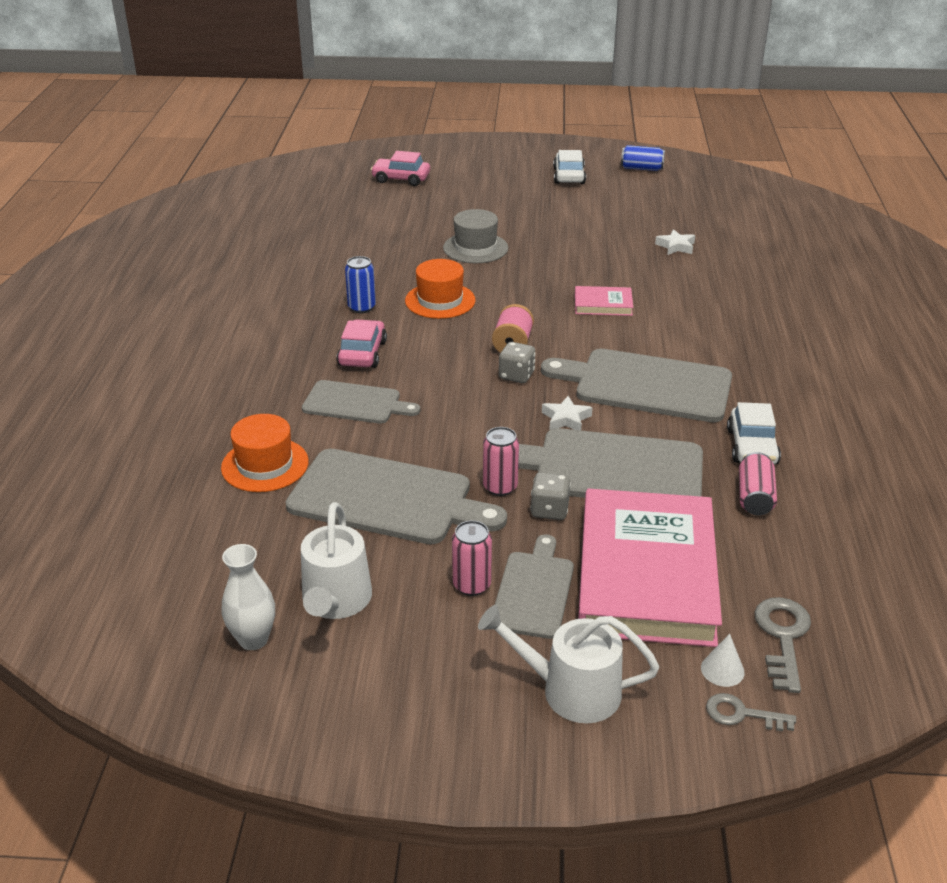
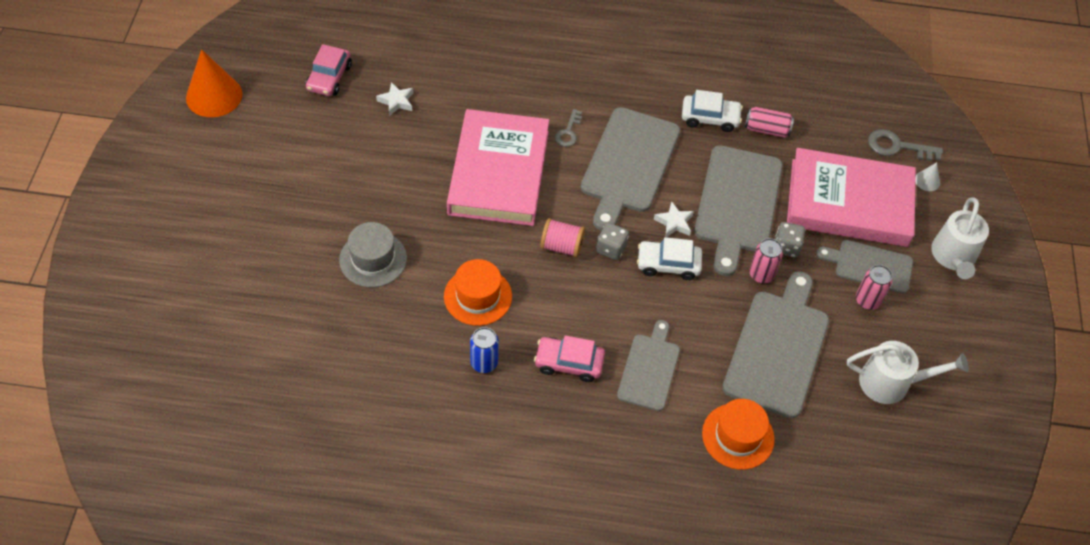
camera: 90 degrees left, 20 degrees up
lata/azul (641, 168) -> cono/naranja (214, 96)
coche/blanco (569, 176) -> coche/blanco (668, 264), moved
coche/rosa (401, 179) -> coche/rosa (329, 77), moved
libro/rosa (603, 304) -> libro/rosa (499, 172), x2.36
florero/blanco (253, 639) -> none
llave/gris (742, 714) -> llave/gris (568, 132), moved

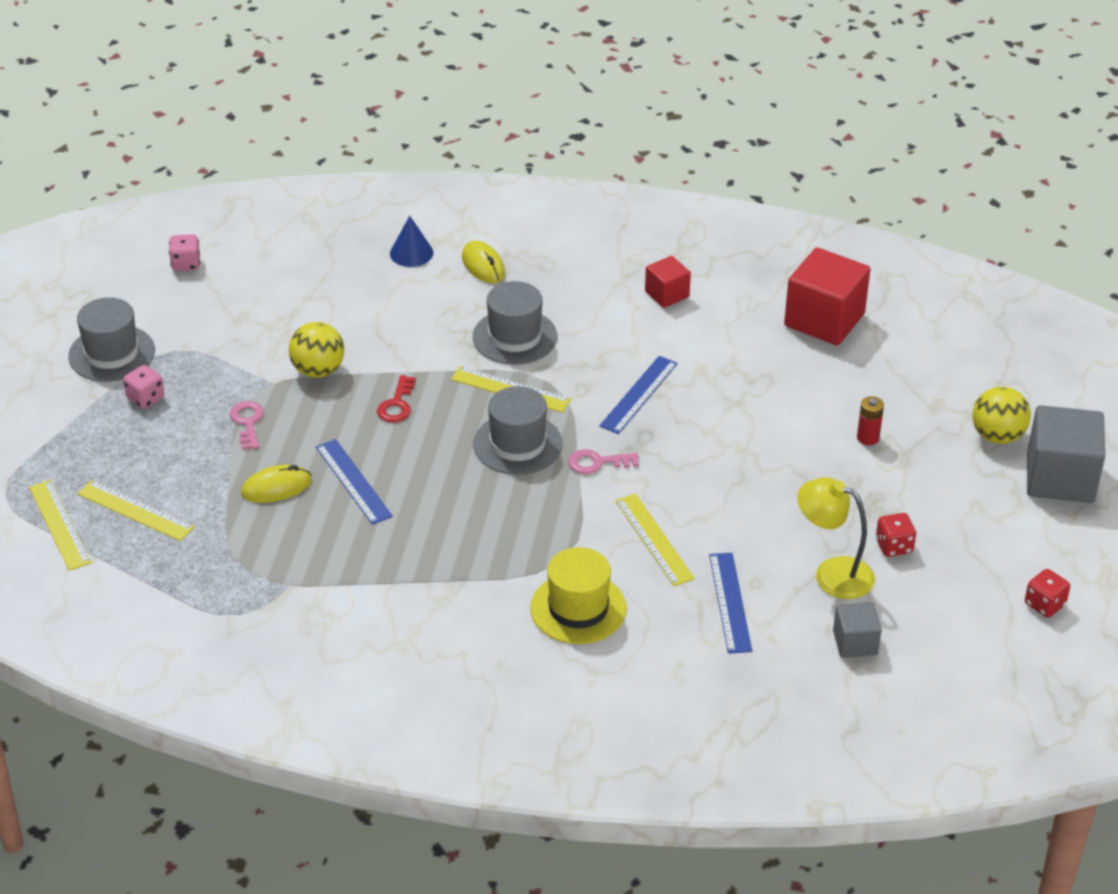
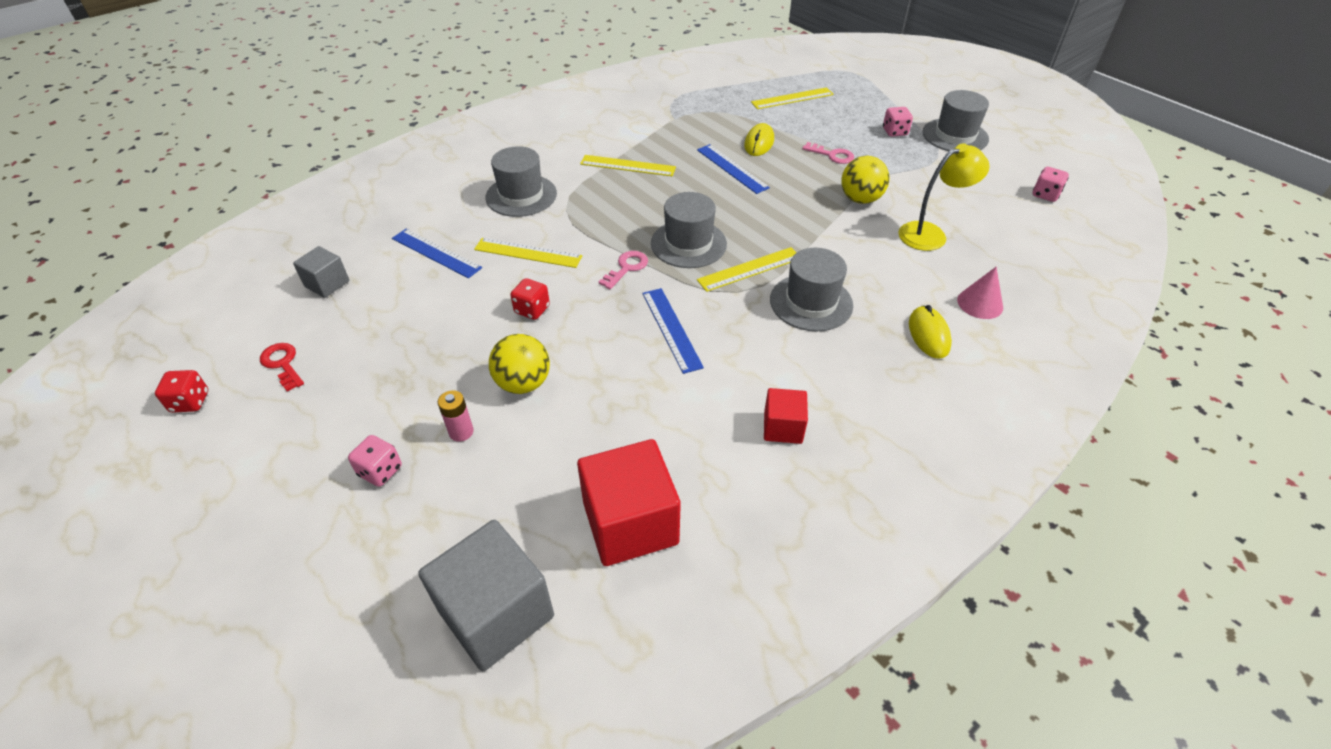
camera: 130 degrees right, 5 degrees up
cono/azul (411, 253) -> cono/rosa (980, 303)
ratón/amarillo (483, 265) -> ratón/amarillo (928, 334), 75 degrees clockwise
llave/rojo (397, 404) -> llave/rojo (282, 364), moved
pelota/amarillo (997, 436) -> pelota/amarillo (523, 383), moved
pila/rojo (868, 438) -> pila/rosa (461, 432)
cubo/gris (1060, 478) -> cubo/gris (496, 613), moved
regla/azul (353, 481) -> regla/azul (732, 168), 45 degrees clockwise
lámpara/amarillo (832, 573) -> lámpara/amarillo (930, 234), moved
regla/amarillo (59, 525) -> regla/amarillo (628, 166), moved
dado/rojo (894, 546) -> dado/rojo (532, 310), moved
sombrero/amarillo (578, 608) -> sombrero/gris (521, 195)
none -> dado/rosa (380, 471)

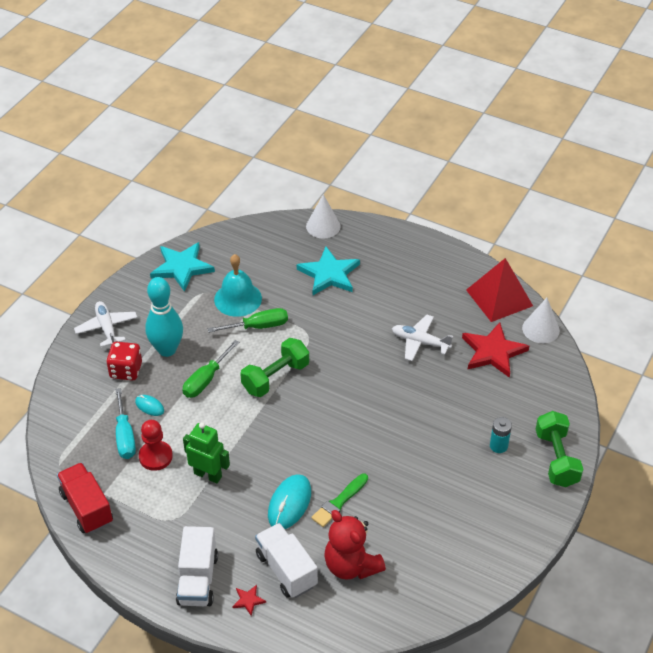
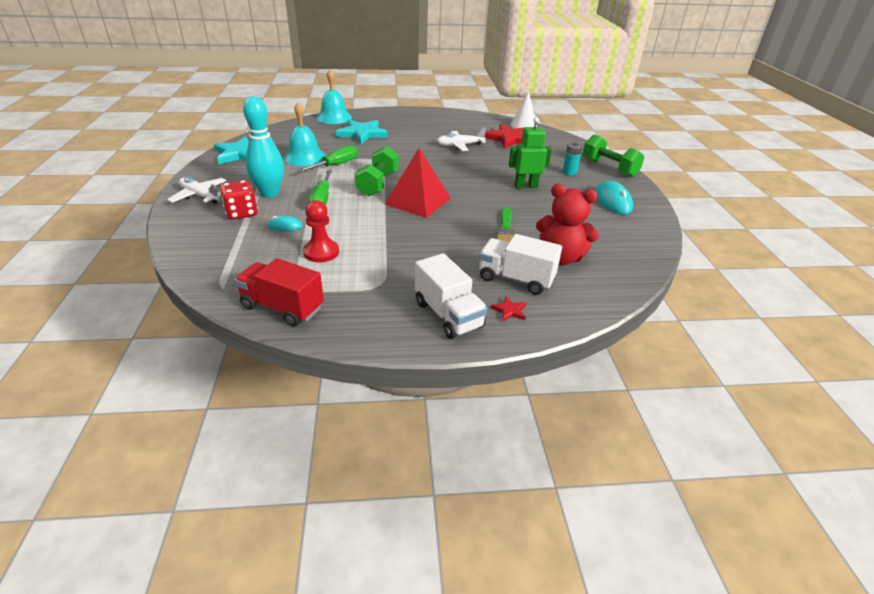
camera: 35 degrees left, 10 degrees down
cono/blanco (323, 226) -> campana/turquesa (334, 117)
pirámide/rojo (499, 297) -> pirámide/rojo (418, 201), moved
destornillador/turquesa (125, 436) -> none
robot/verde (208, 475) -> robot/verde (525, 186), moved
ratón/turquesa (289, 503) -> ratón/turquesa (612, 201), moved

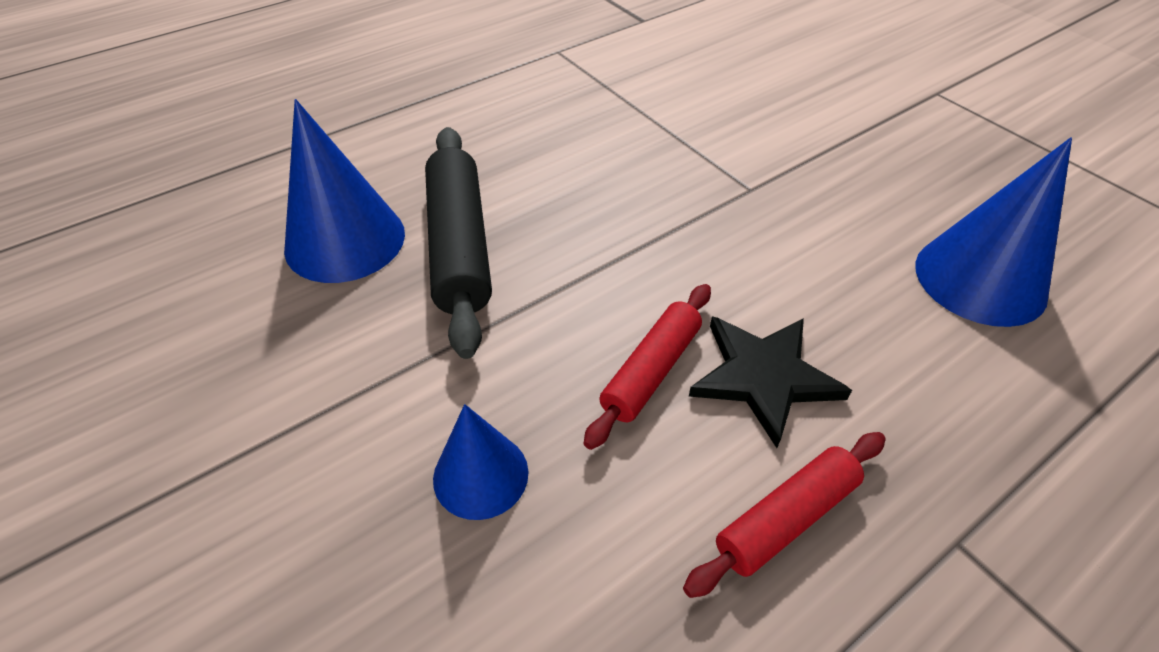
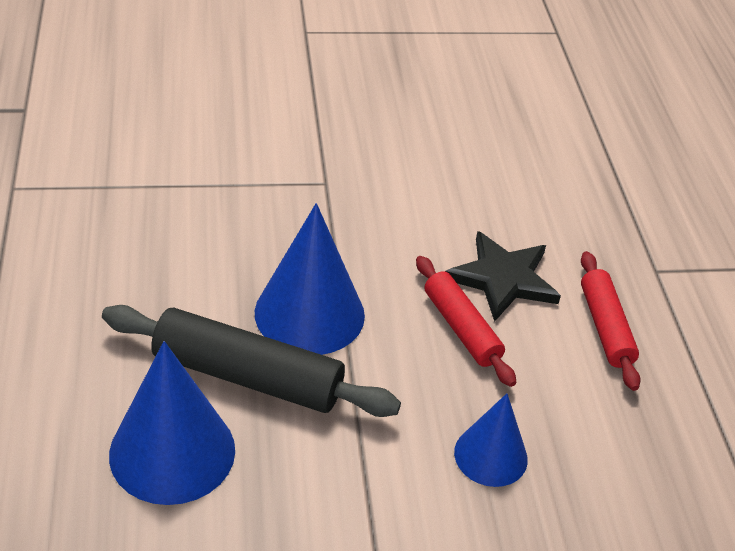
camera: 65 degrees left, 5 degrees down
cono/azul (980, 279) -> cono/azul (309, 313), moved

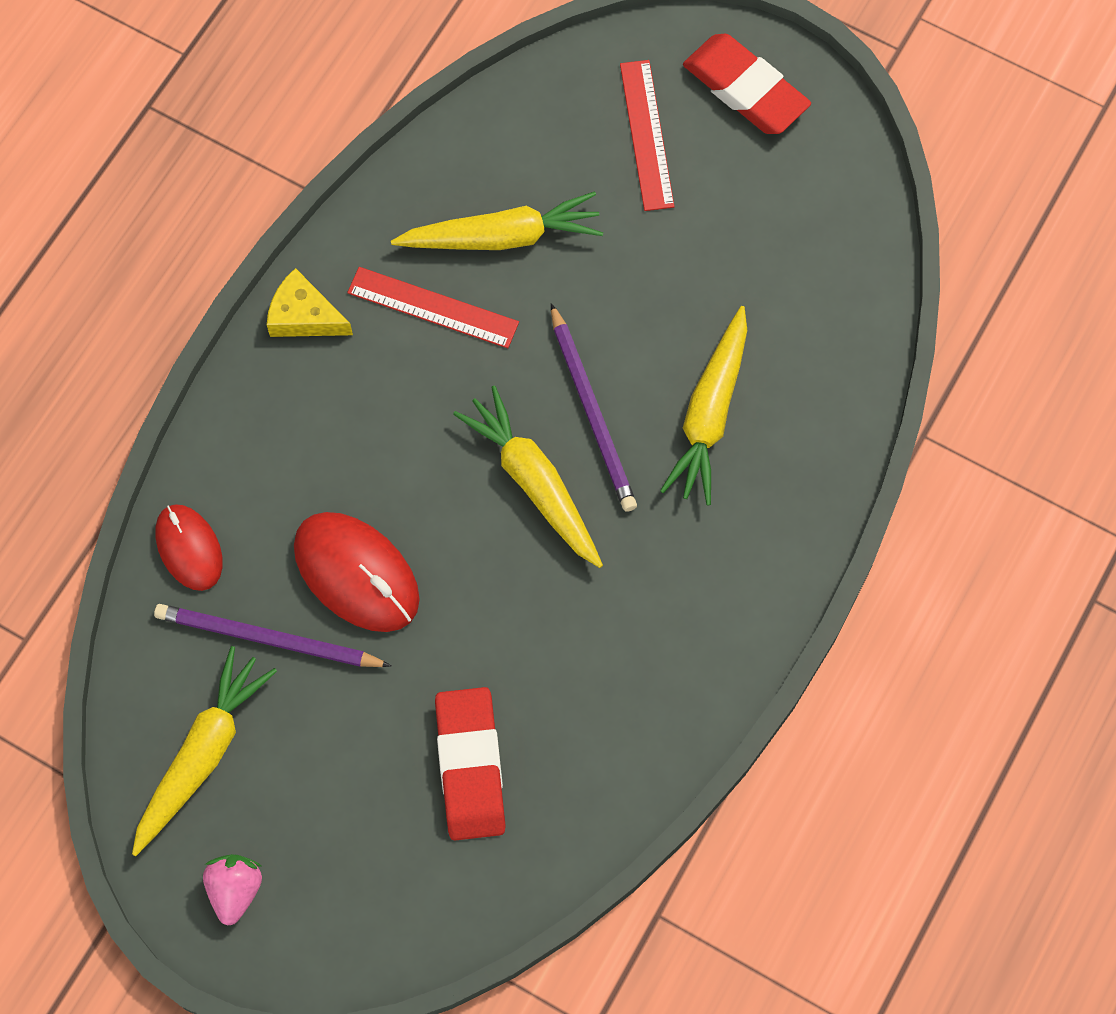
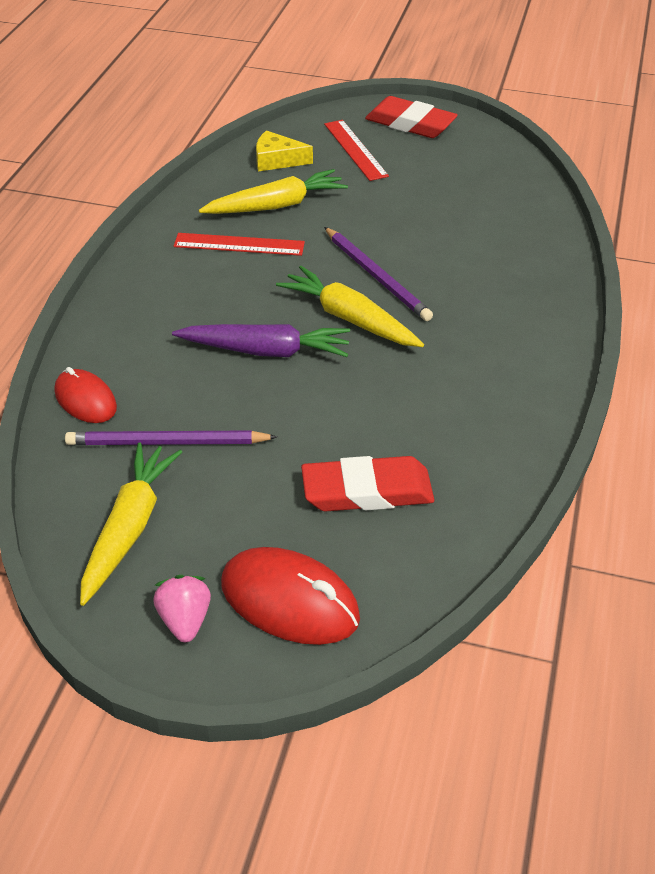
camera: 15 degrees left, 25 degrees down
queso/amarillo (304, 316) -> queso/amarillo (277, 160), moved
zanahoria/amarillo (710, 414) -> none
ratón/rojo (356, 574) -> ratón/rojo (289, 601), moved
goma de borrar/rojo (470, 766) -> goma de borrar/rojo (367, 491), 75 degrees counterclockwise
none -> zanahoria/morado (266, 351)

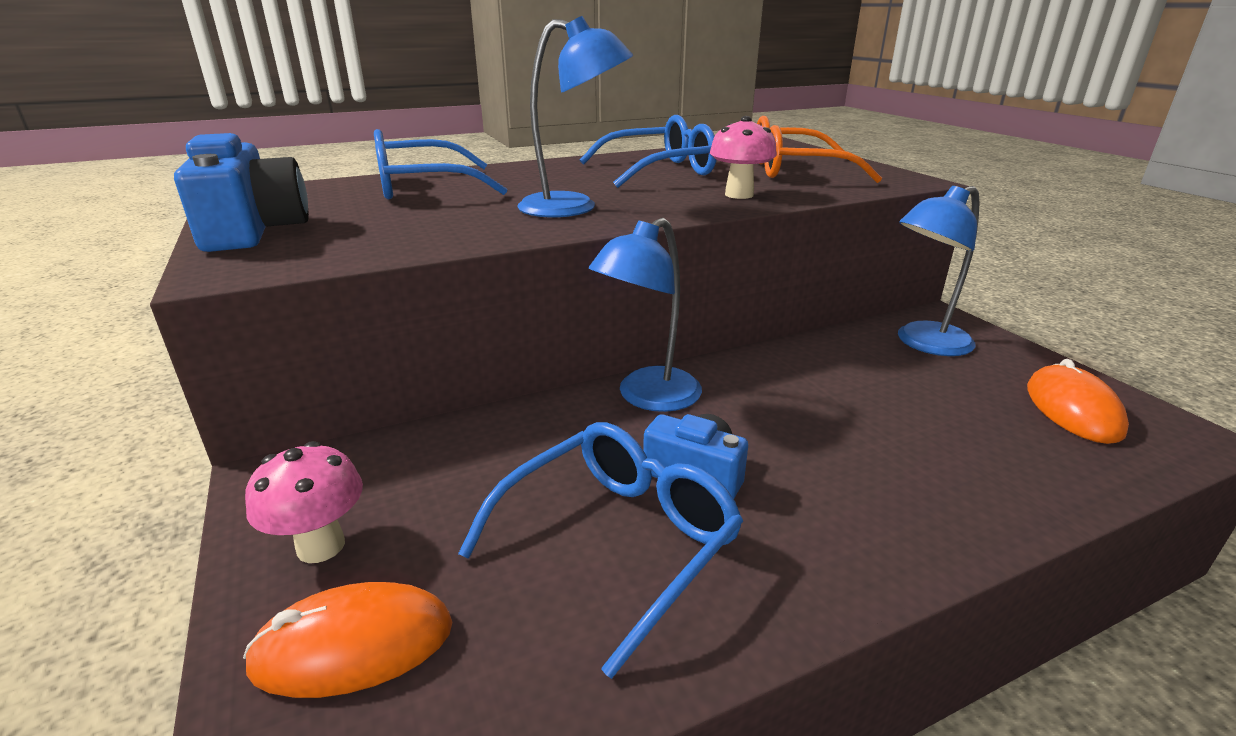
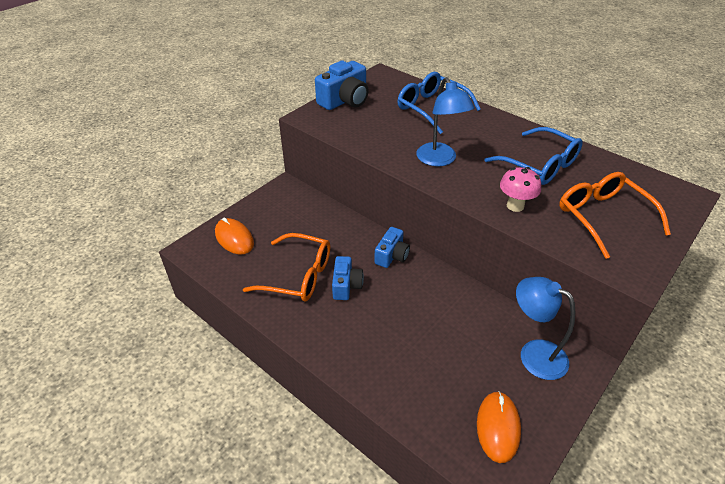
camera: 65 degrees right, 15 degrees up
lámpara/azul (648, 397) -> cámara/azul (392, 256)
ratón/naranja (1073, 409) -> ratón/naranja (498, 427), 60 degrees counterclockwise
gafas/azul (618, 541) -> gafas/naranja (298, 276)
seta/rosa (321, 546) -> none

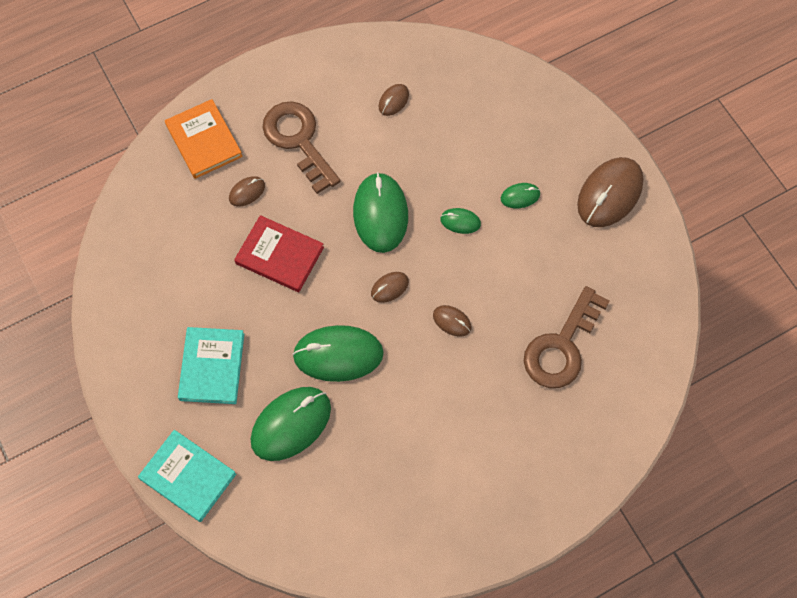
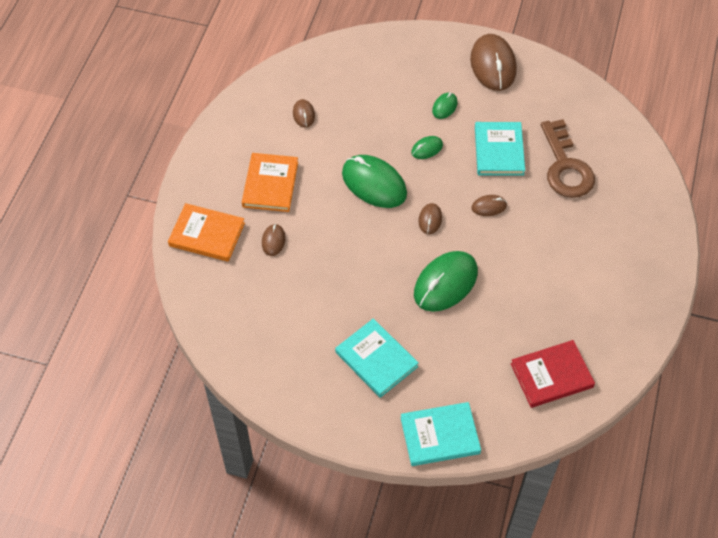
camera: 45 degrees left, 10 degrees down
llave/marrón (298, 140) -> libro/naranja (270, 184)
libro/rojo (279, 255) -> libro/rojo (551, 375), moved
ratón/verde (291, 424) -> none
none -> libro/turquesa (499, 151)

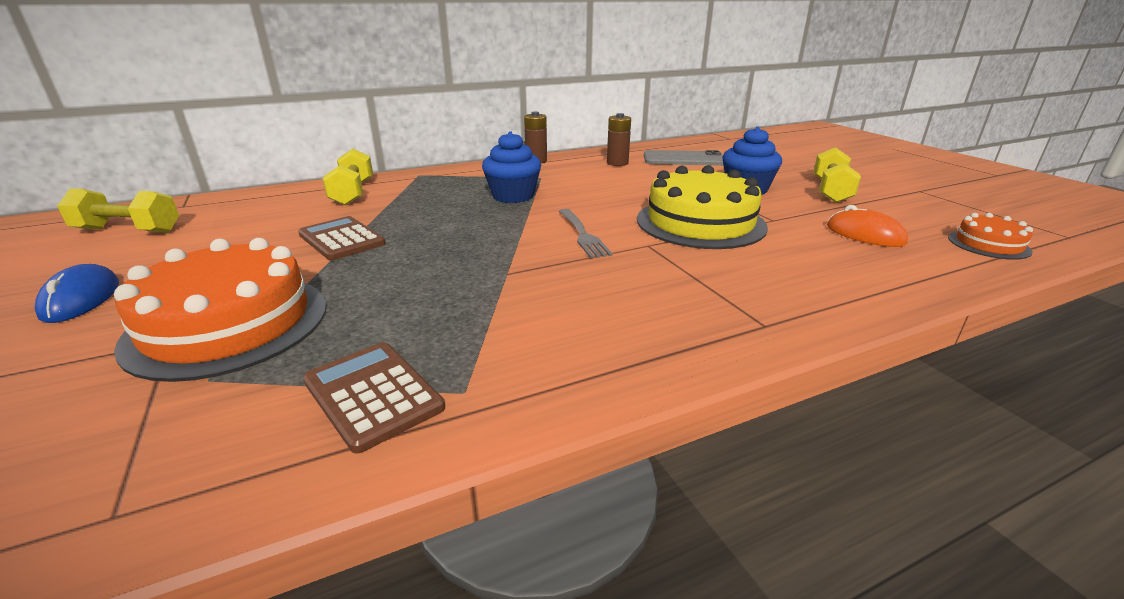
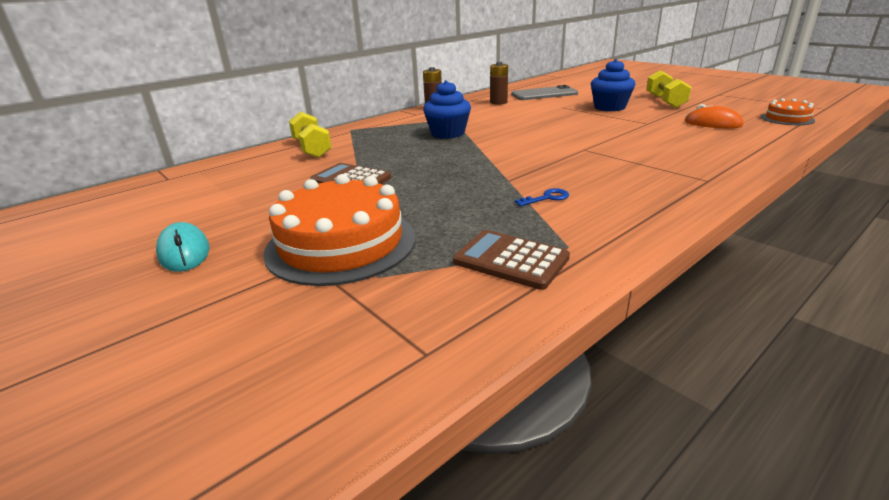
camera: 15 degrees left, 0 degrees up
tarta/amarillo (700, 222) -> none
mancuerna/amarillo (128, 230) -> none
tenedor/gris (582, 234) -> none
ratón/azul (81, 299) -> ratón/turquesa (184, 252)
none -> llave/azul (546, 198)

